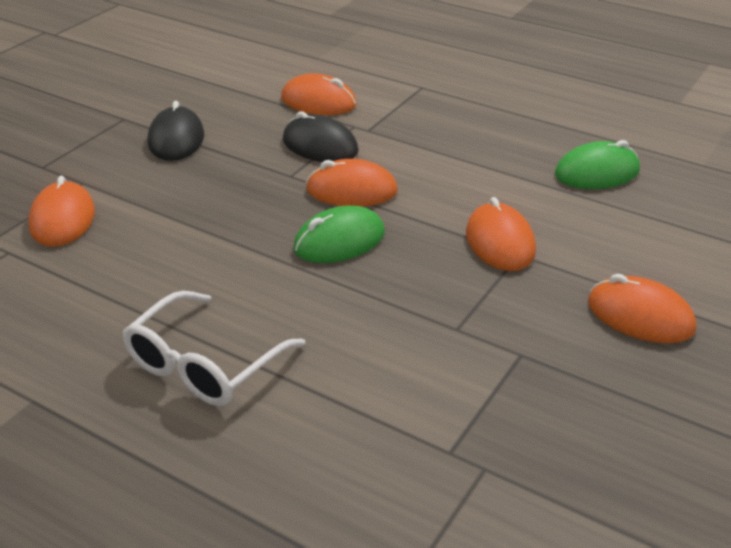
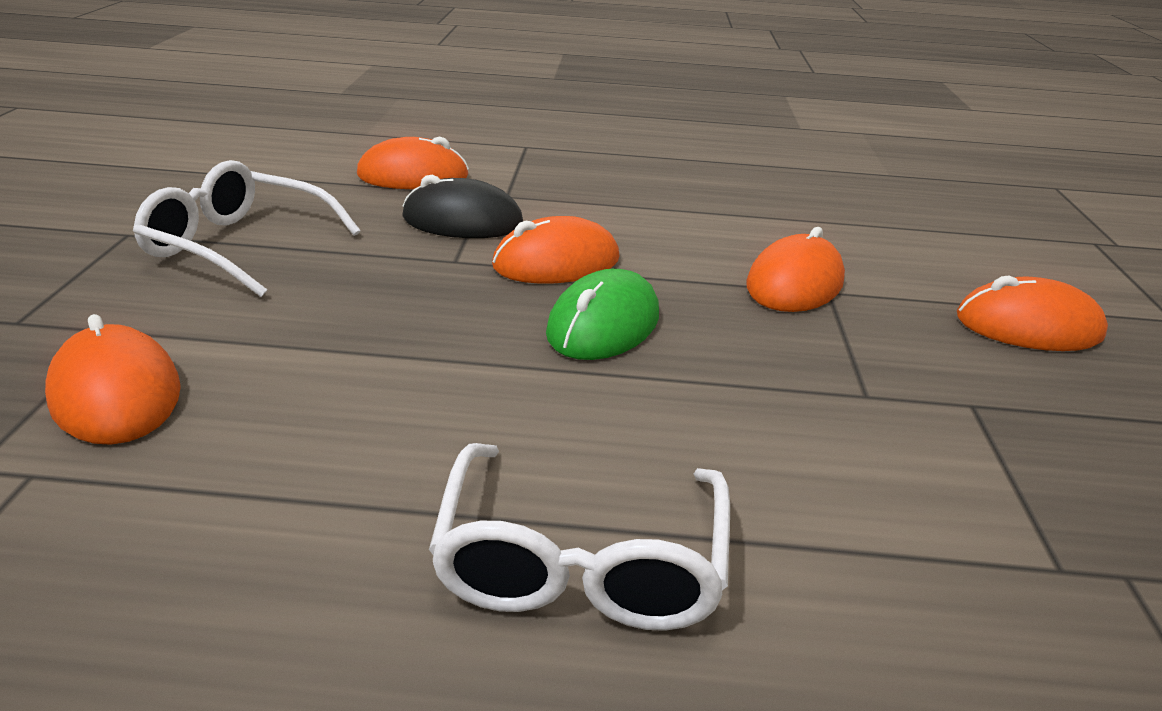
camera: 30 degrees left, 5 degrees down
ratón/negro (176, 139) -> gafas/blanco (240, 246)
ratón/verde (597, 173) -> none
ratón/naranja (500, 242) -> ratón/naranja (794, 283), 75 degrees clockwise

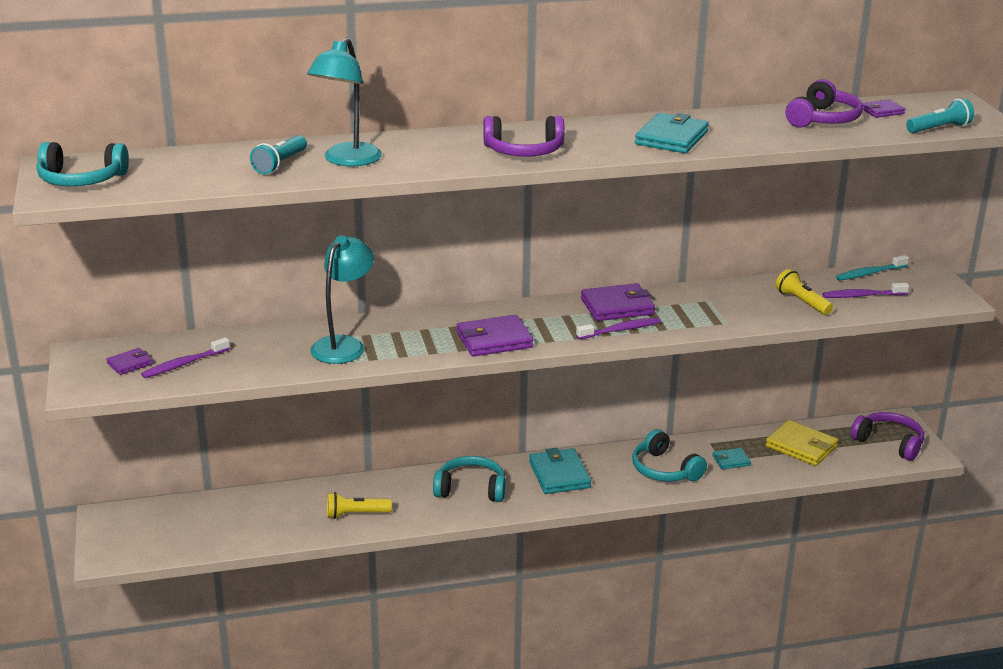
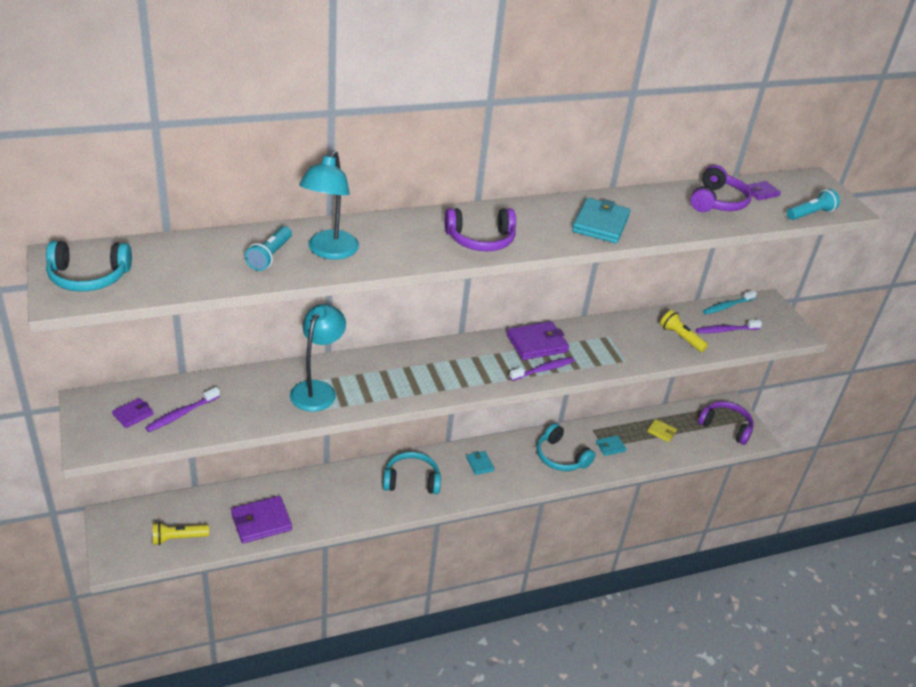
camera: 10 degrees left, 10 degrees up
cartera/morado (494, 340) -> cartera/morado (261, 522), moved
cartera/amarillo (801, 446) -> cartera/amarillo (661, 432), x0.54
cartera/turquesa (559, 475) -> cartera/turquesa (479, 464), x0.54
lámpara de mano/amarillo (356, 514) -> lámpara de mano/amarillo (178, 538), moved

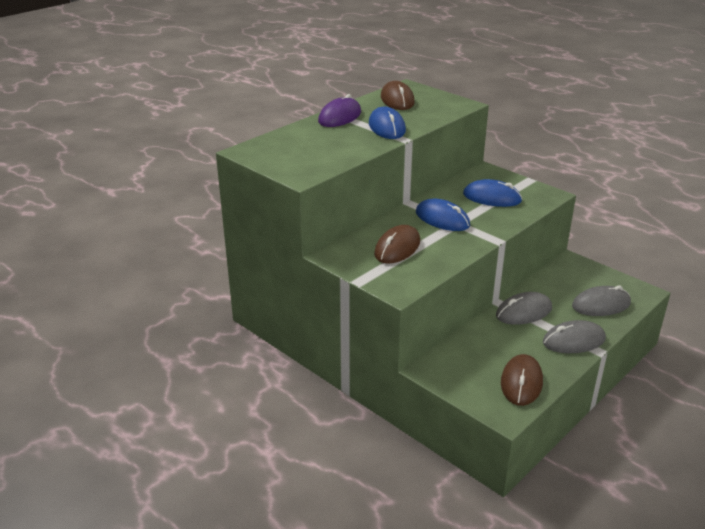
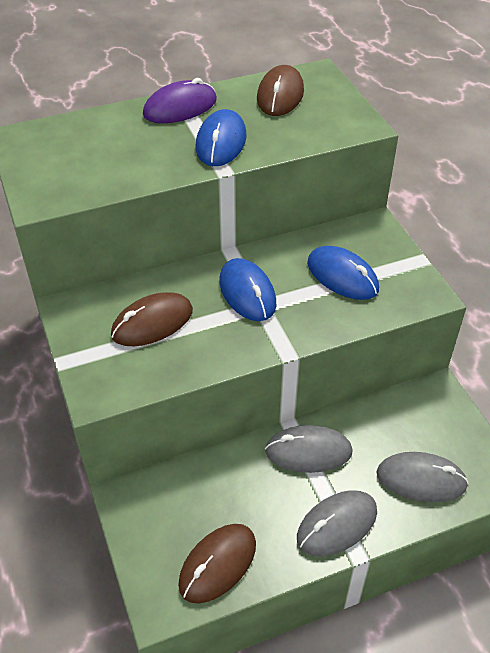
camera: 25 degrees right, 15 degrees up
ratón/gris (573, 341) -> ratón/gris (337, 525), 45 degrees counterclockwise

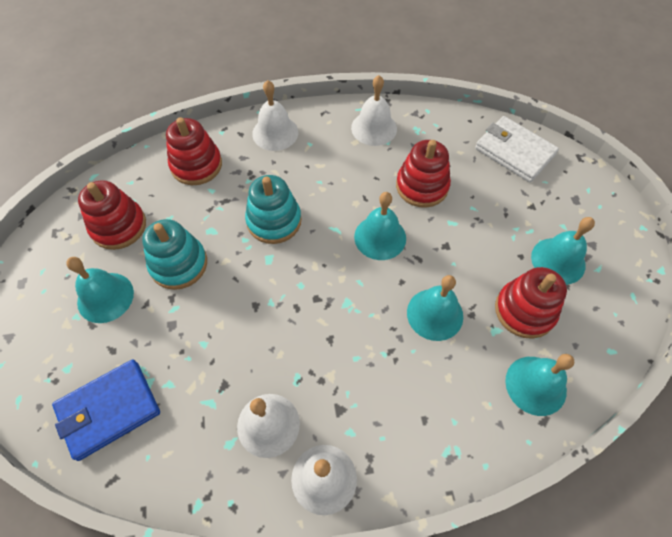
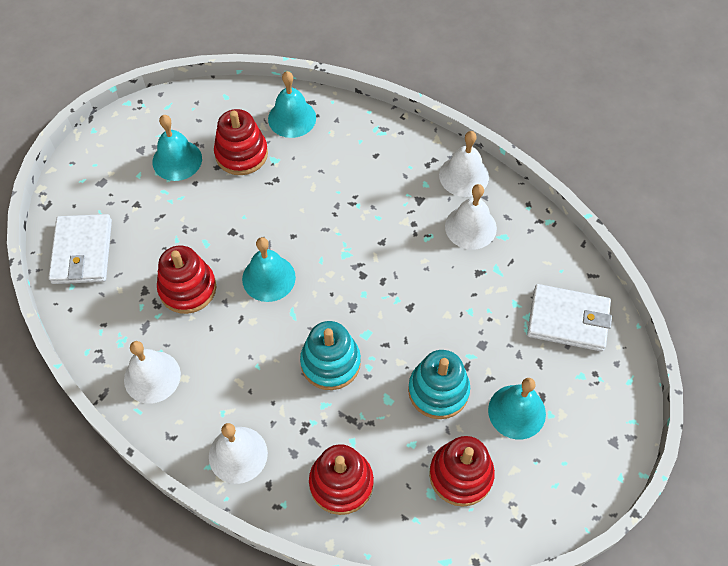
camera: 135 degrees left, 0 degrees up
campana/turquesa (435, 314) -> none
cartera/azul (109, 410) -> cartera/blanco (568, 320)

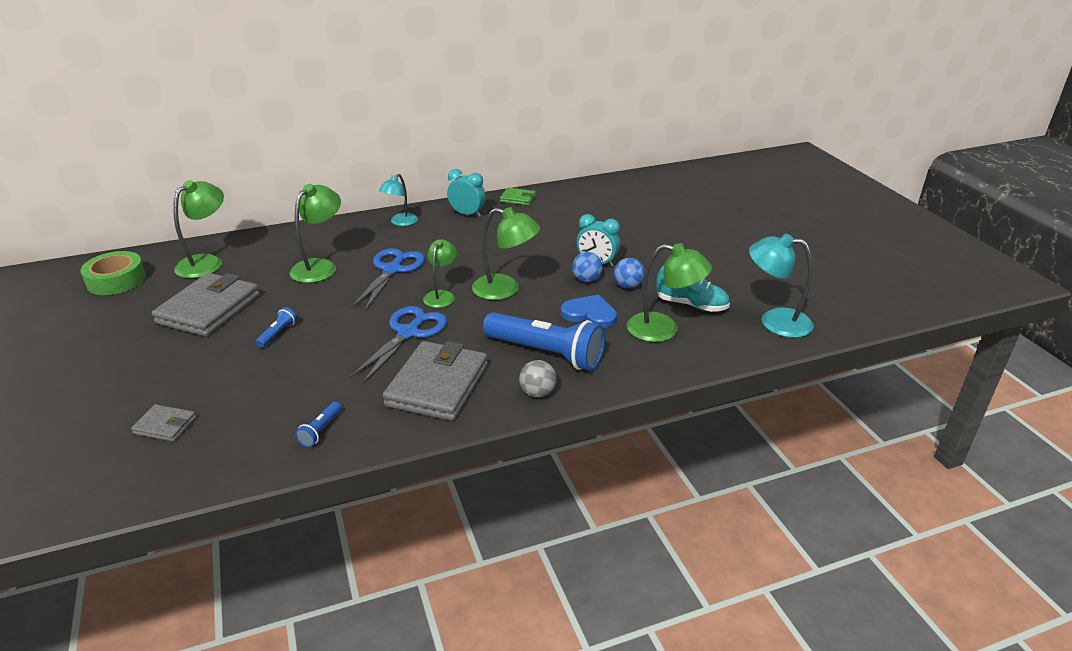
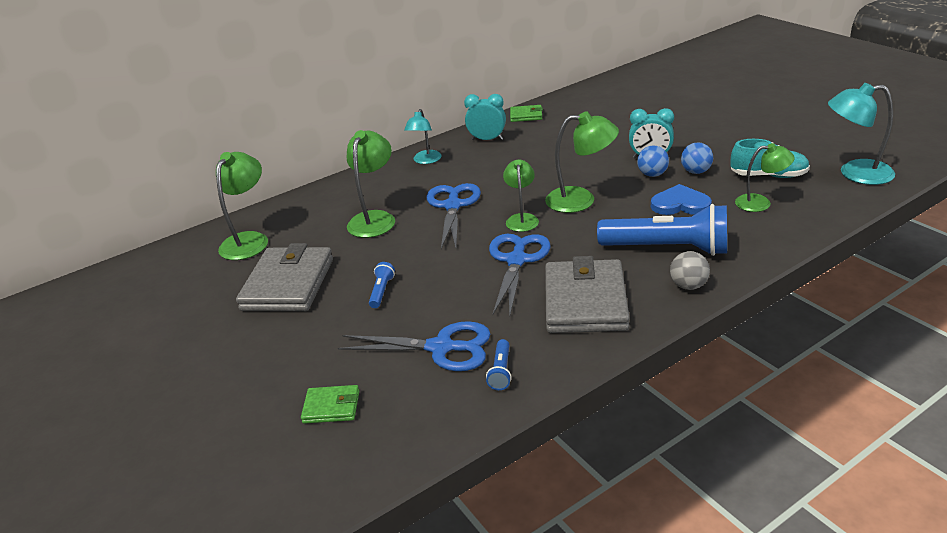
camera: 10 degrees left, 0 degrees up
lámpara/verde (663, 330) -> lámpara/verde (760, 203), x0.66
cinta adhesiva/verde (116, 280) -> none
cartera/gris (165, 425) -> cartera/verde (331, 407)
none -> tijeras/azul (441, 348)

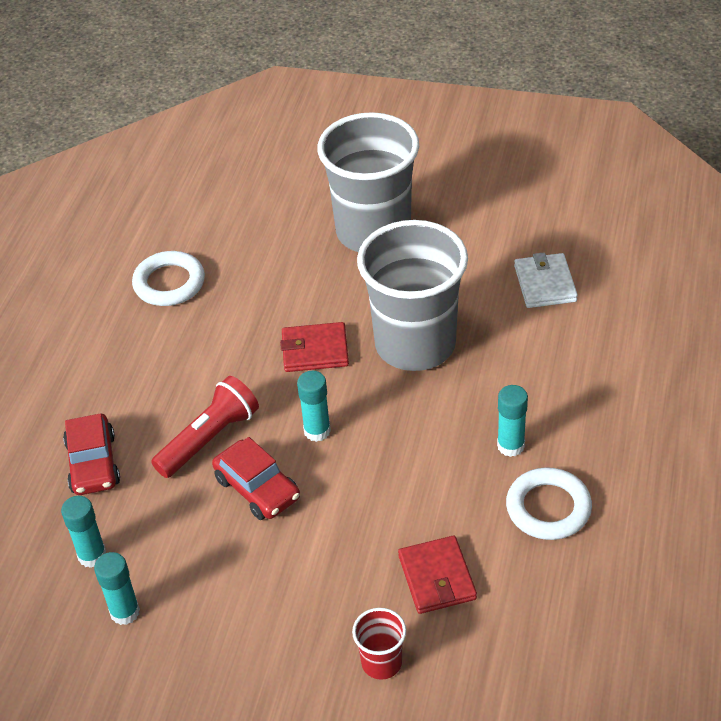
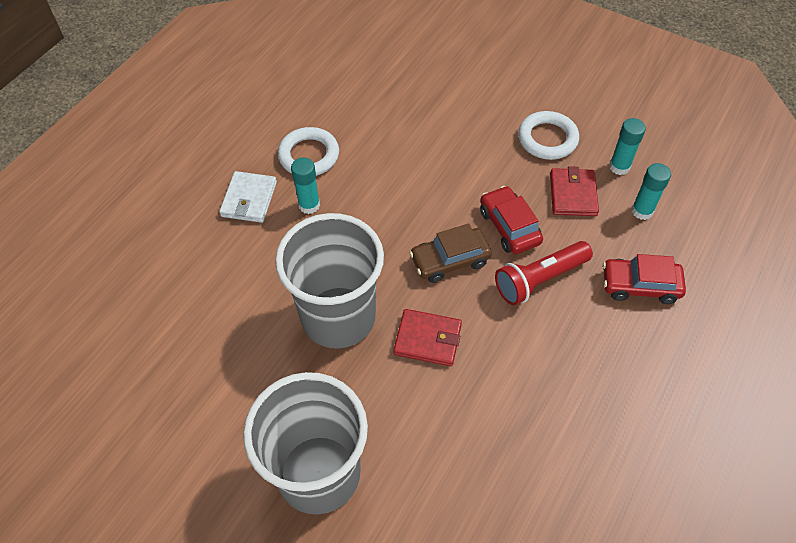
camera: 165 degrees left, 10 degrees up
anillo/blanco (169, 283) -> anillo/blanco (547, 139), moved
cartera/blanco (545, 284) -> cartera/blanco (249, 199), moved
barra de pegamento/turquesa (317, 431) -> coche/marrón (450, 260)
coche/rojo (93, 463) -> coche/rojo (640, 285), 90 degrees counterclockwise
cartera/rojo (437, 577) -> cartera/rojo (573, 194), moved
vaso/rojo (381, 662) -> none

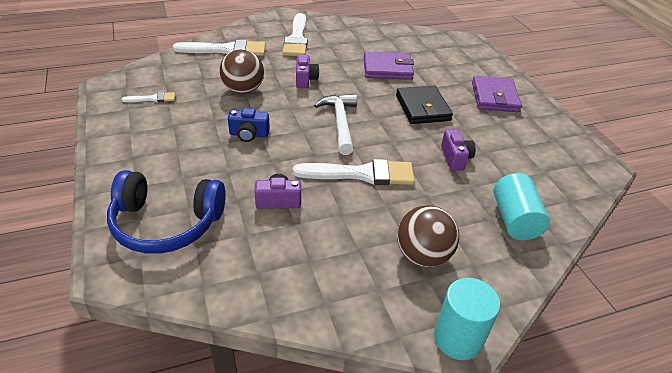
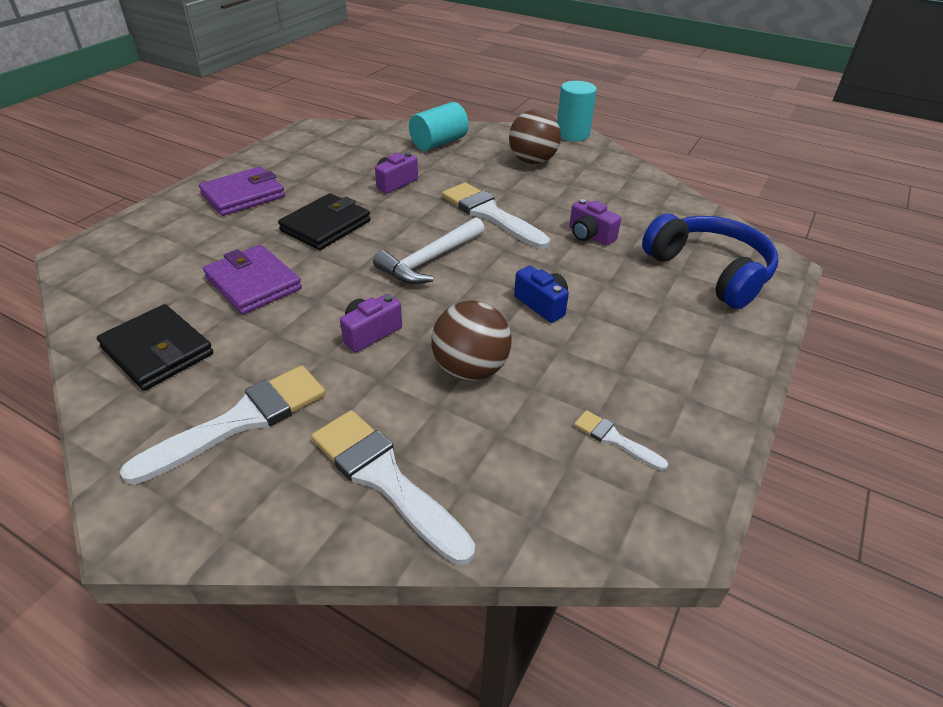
camera: 130 degrees left, 0 degrees up
none -> cartera/negro (158, 351)

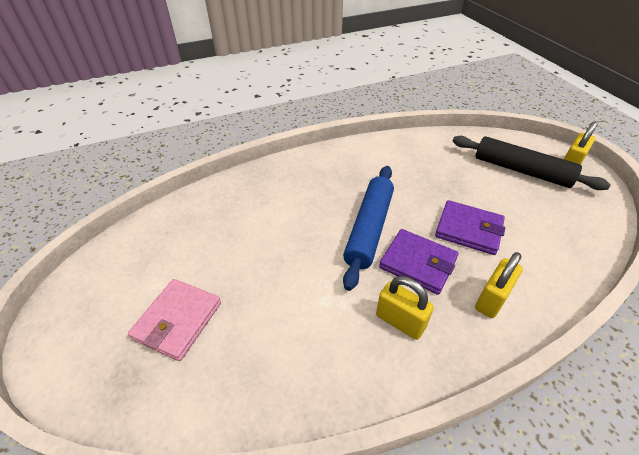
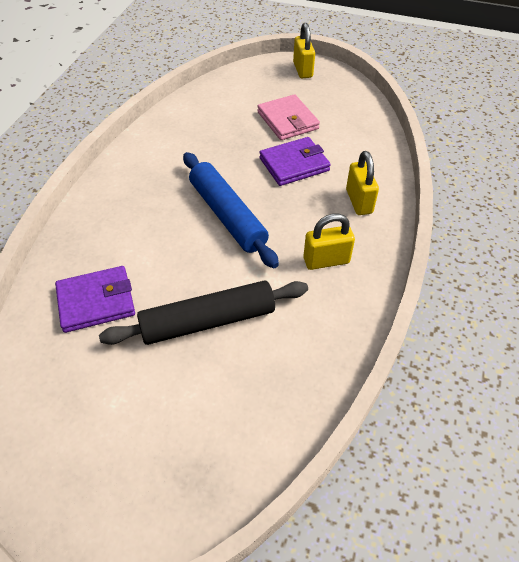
camera: 50 degrees left, 5 degrees up
rodillo/negro (521, 170) -> rodillo/negro (208, 321), moved
cartera/morado (417, 263) -> cartera/morado (96, 301), moved
cartera/rosa (178, 320) -> cartera/rosa (287, 120), moved

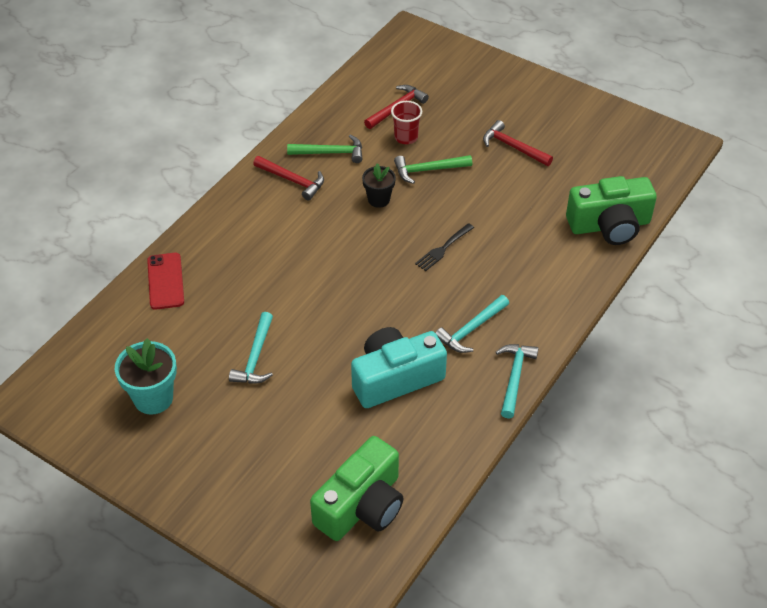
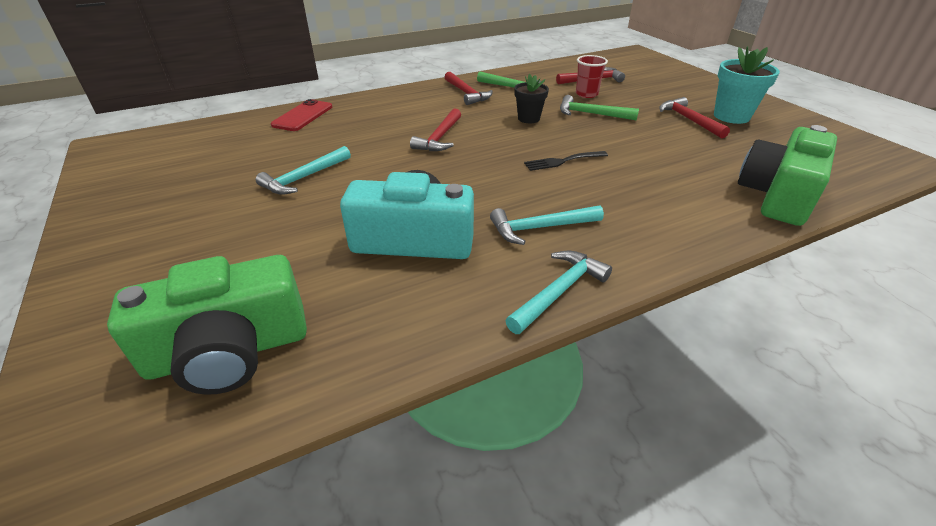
camera: 30 degrees right, 10 degrees down
cámara/verde (609, 225) -> cámara/verde (778, 195), 105 degrees clockwise
maceta/turquesa (153, 398) -> maceta/turquesa (731, 116), moved
none -> martillo/rojo (439, 138)

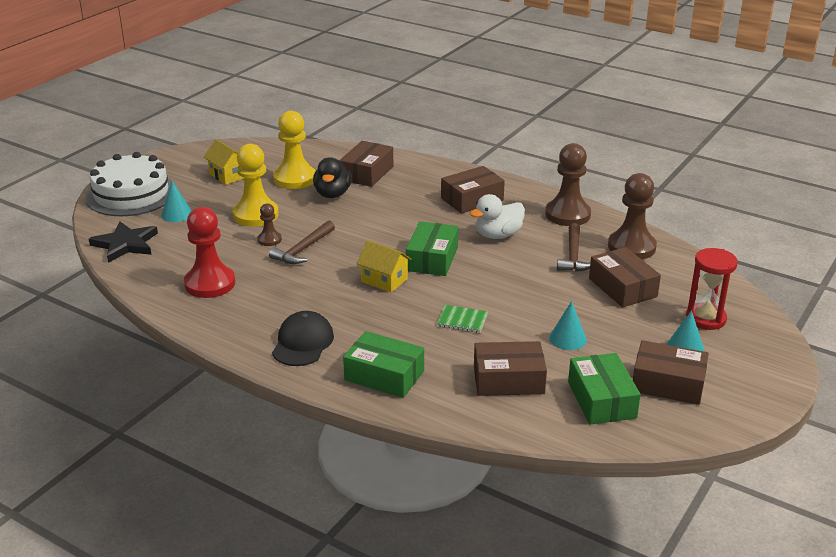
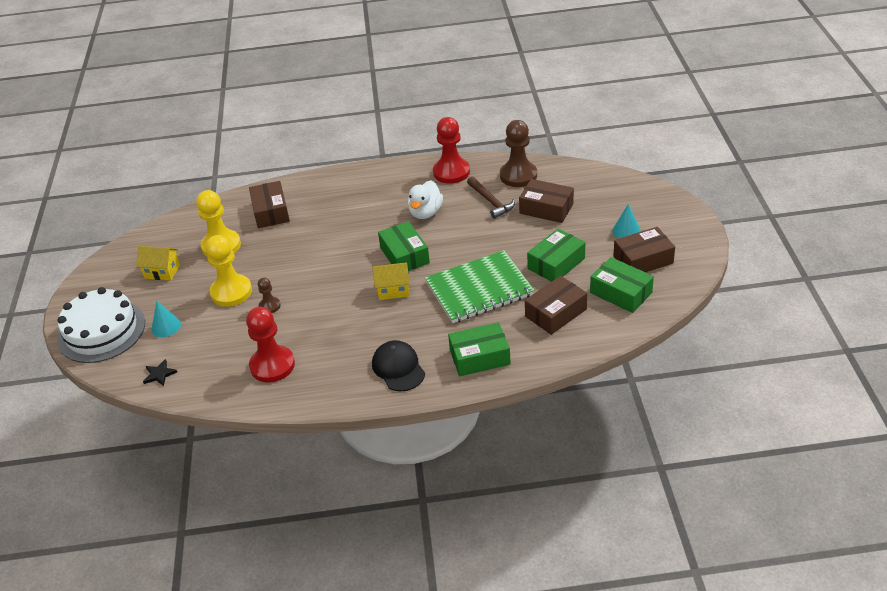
camera: 35 degrees left, 10 degrees up
peón/marrón (567, 214) -> peón/rojo (451, 172)
pato/negro (332, 194) -> none
caja/marrón (472, 199) -> none
martillo/marrón (303, 249) -> none
estrella/negro (125, 244) -> estrella/negro (159, 374), x0.53
reloj de arena/rojo (705, 319) -> none
cono/turquesa (568, 338) -> caja/verde (556, 263)
cuaderno/verde (462, 320) -> cuaderno/verde (479, 289), x2.49

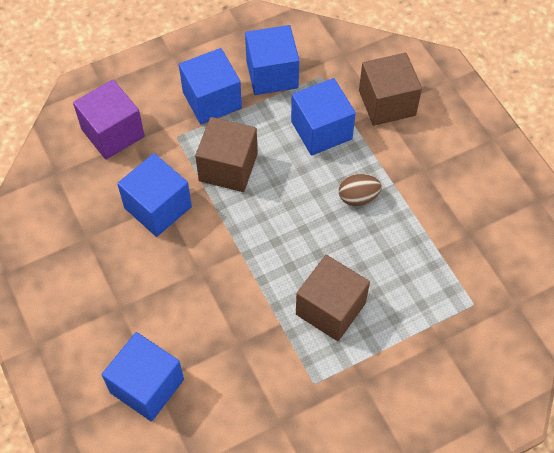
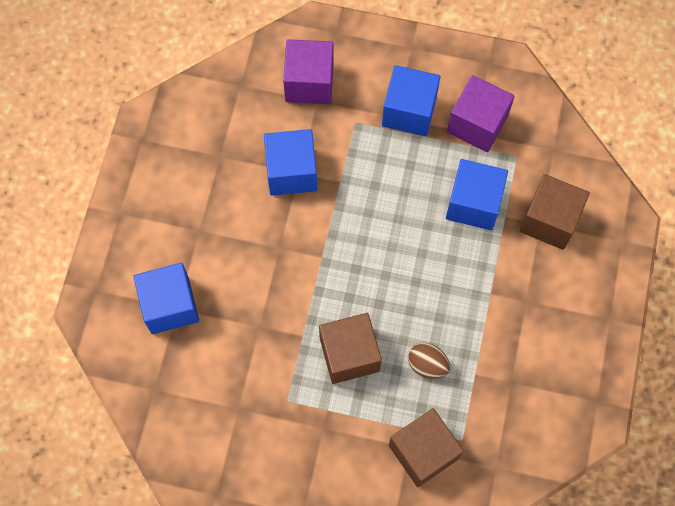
camera: 40 degrees right, 10 degrees up
cubo/azul (272, 74) -> cubo/morado (477, 124)
cubo/marrón (228, 167) -> cubo/marrón (423, 452), moved
huevo/marrón (358, 197) -> huevo/marrón (427, 365), moved

